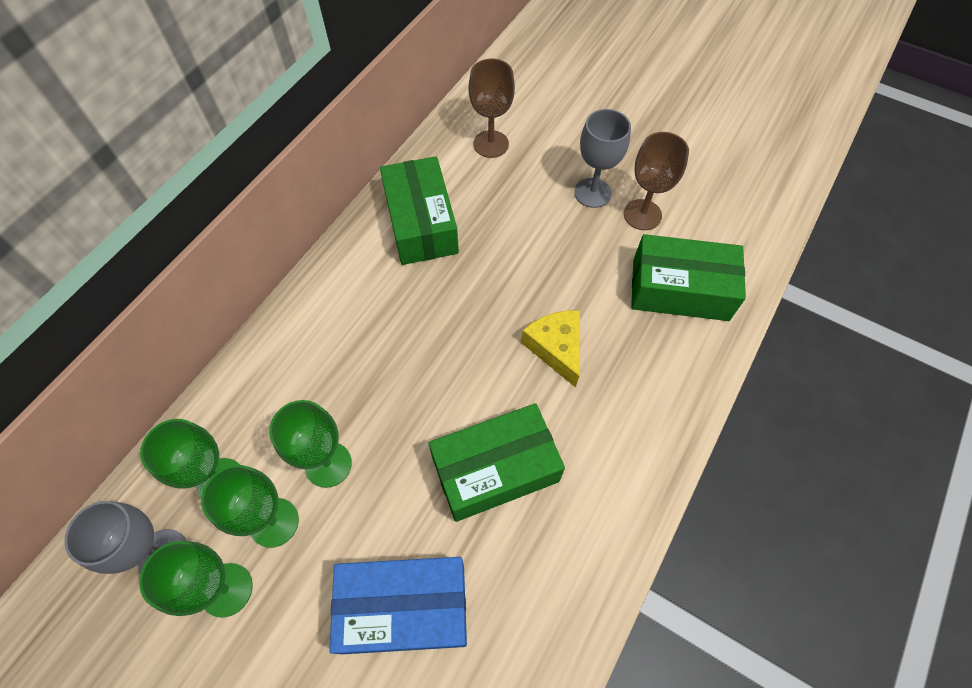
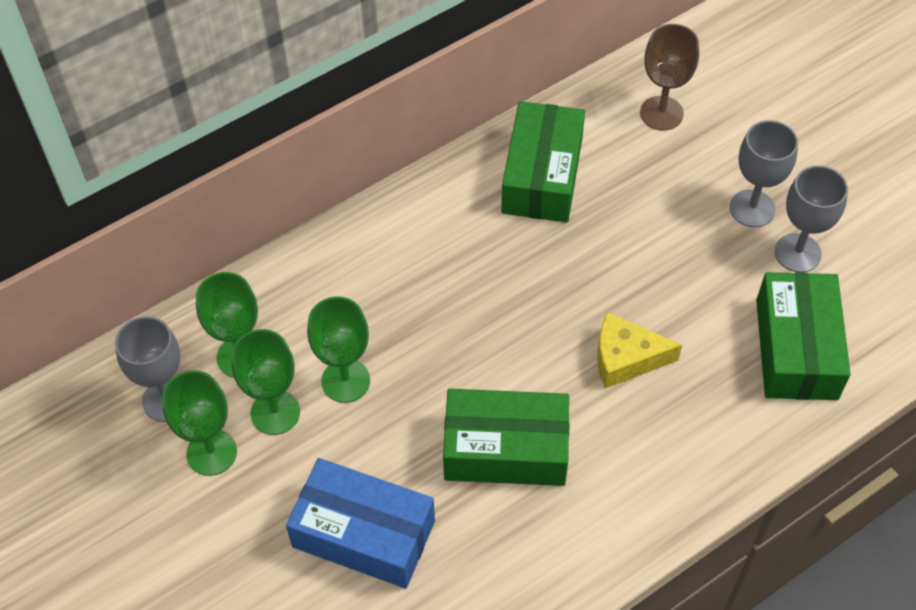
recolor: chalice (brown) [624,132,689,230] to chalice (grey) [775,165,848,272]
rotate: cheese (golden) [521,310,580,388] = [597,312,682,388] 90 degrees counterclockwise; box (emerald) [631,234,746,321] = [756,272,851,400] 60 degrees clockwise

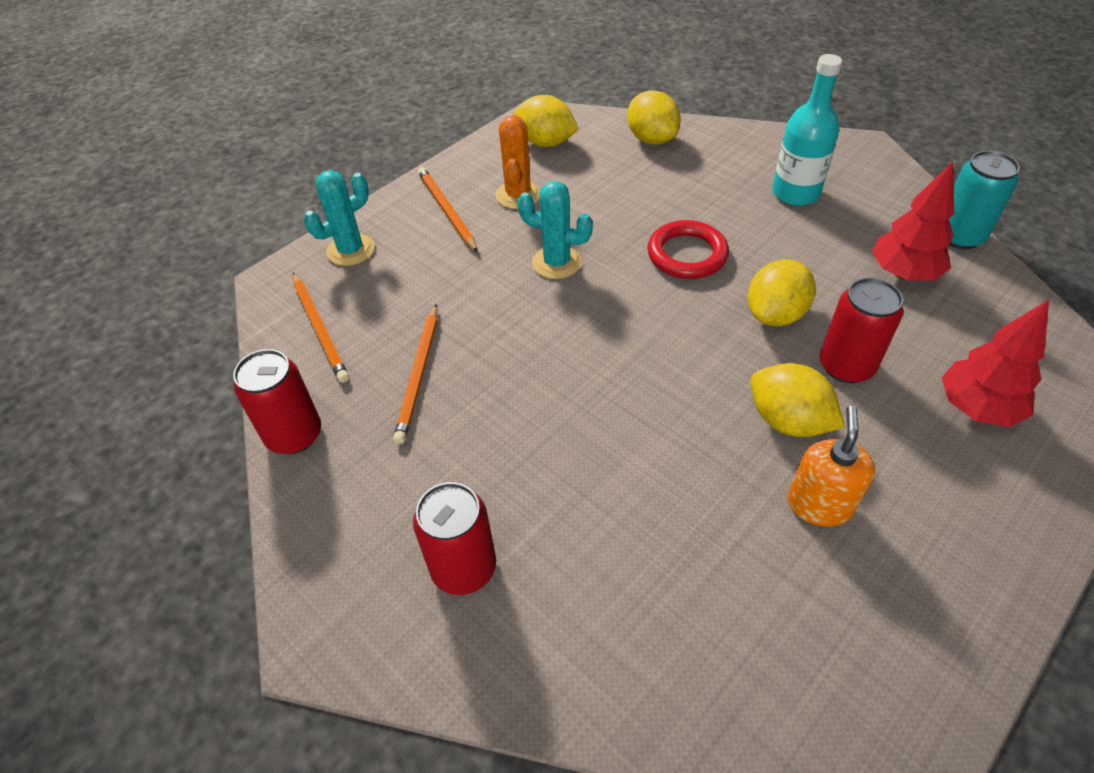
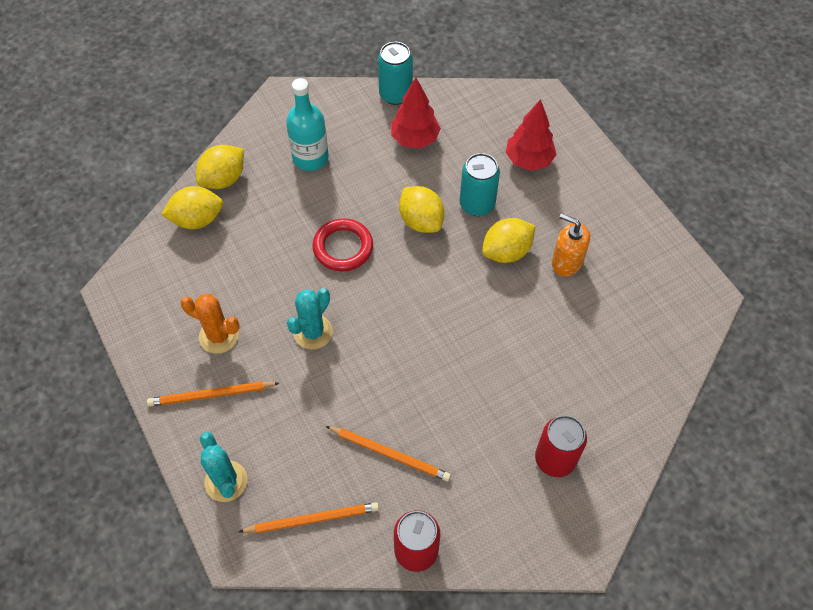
move: lemon (golden) [514,95,579,147] to [196,145,244,189]
recolor: can (red) [820,278,903,383] to can (aqua) [460,153,500,216]

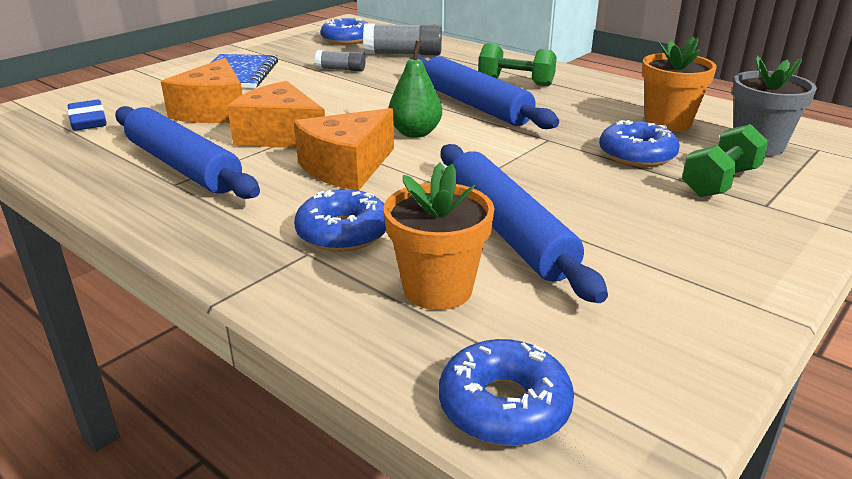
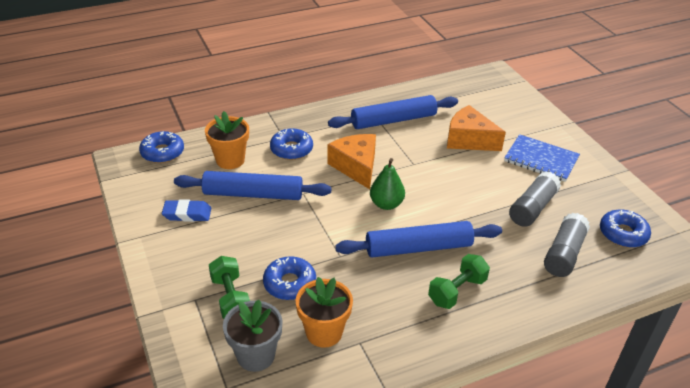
delete: cheese (orange-coloured) [227,81,325,148]
move: pencil eraser (blue) [67,100,107,131] to [162,199,211,222]
resize: stick of glue (grey) [315,50,366,72] = [509,171,561,227] x1.70

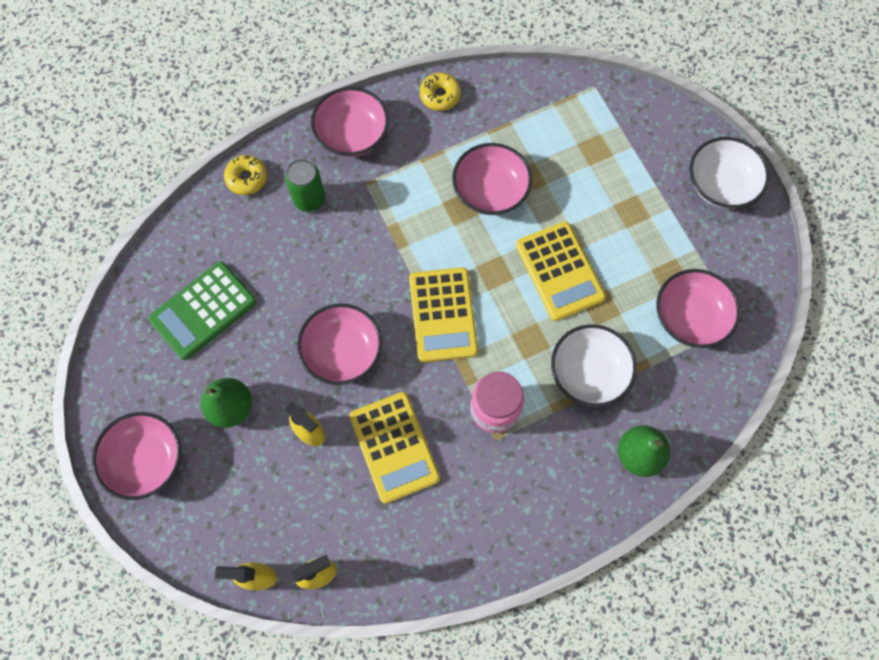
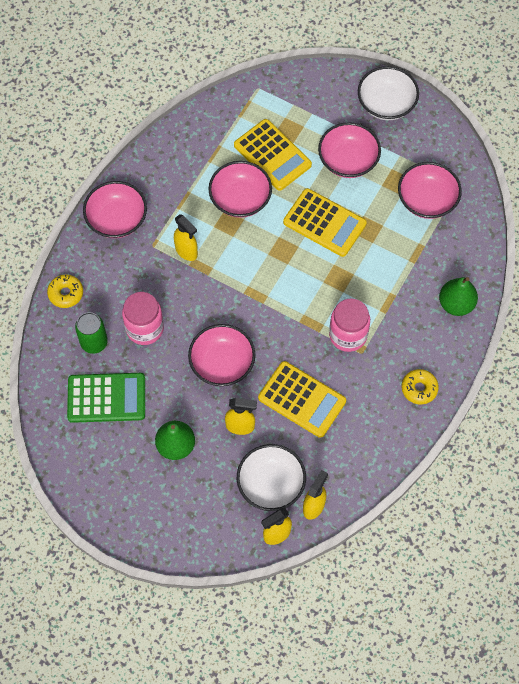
insert: jar (rosy) [122,292,164,345]; spray cleaner (golden) [174,214,198,261]
move: can (emerald) [285,159,325,212] to [75,312,108,354]; adding machine (golden) [409,267,478,363] to [234,119,312,191]; deep dish (white) [551,324,637,407] to [237,444,306,511]; deep dish (rosy) [92,412,181,500] to [318,122,381,178]; doughnut (golden) [420,73,461,111] to [402,369,439,405]
rotate: adding machine (emerald) [148,261,257,360] = [67,373,145,423] 105 degrees counterclockwise

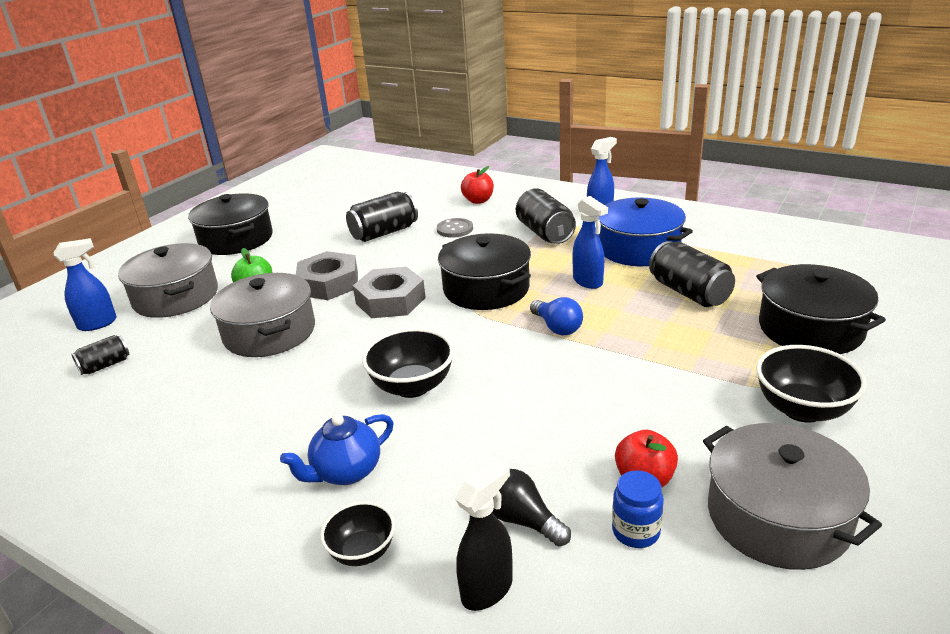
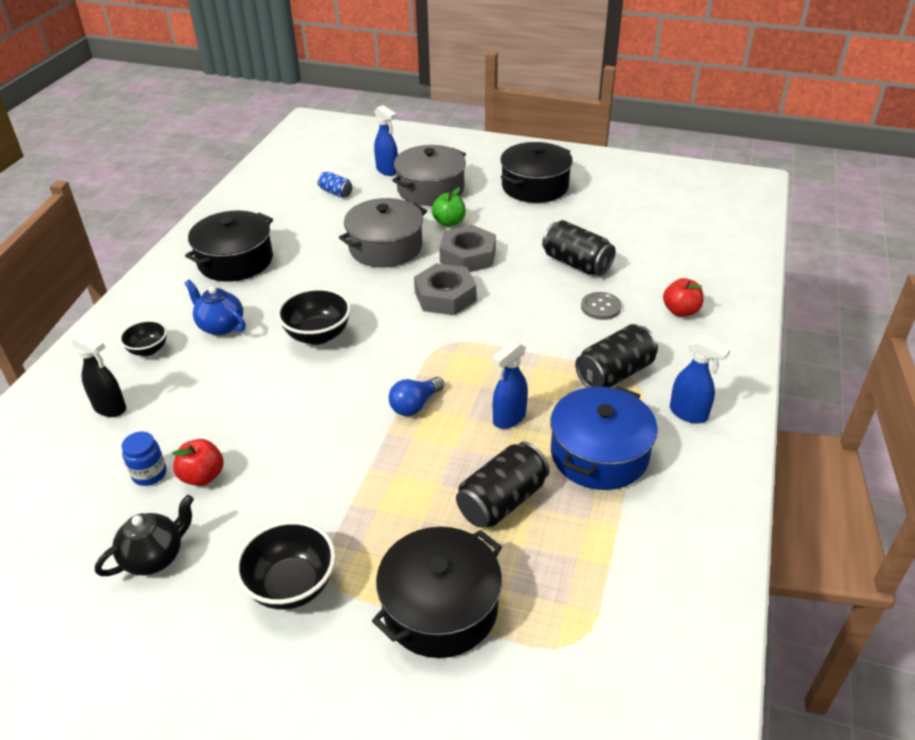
delete: light bulb (ebony) [492,469,571,546]
move: cooking pot (ebony) [438,233,531,310] to [185,211,273,282]
replace: cooking pot (grey) [703,423,882,570] to china teapot (ebony) [95,495,194,576]
recolor: can (ebony) [71,335,130,375] to can (blue) [317,172,352,198]

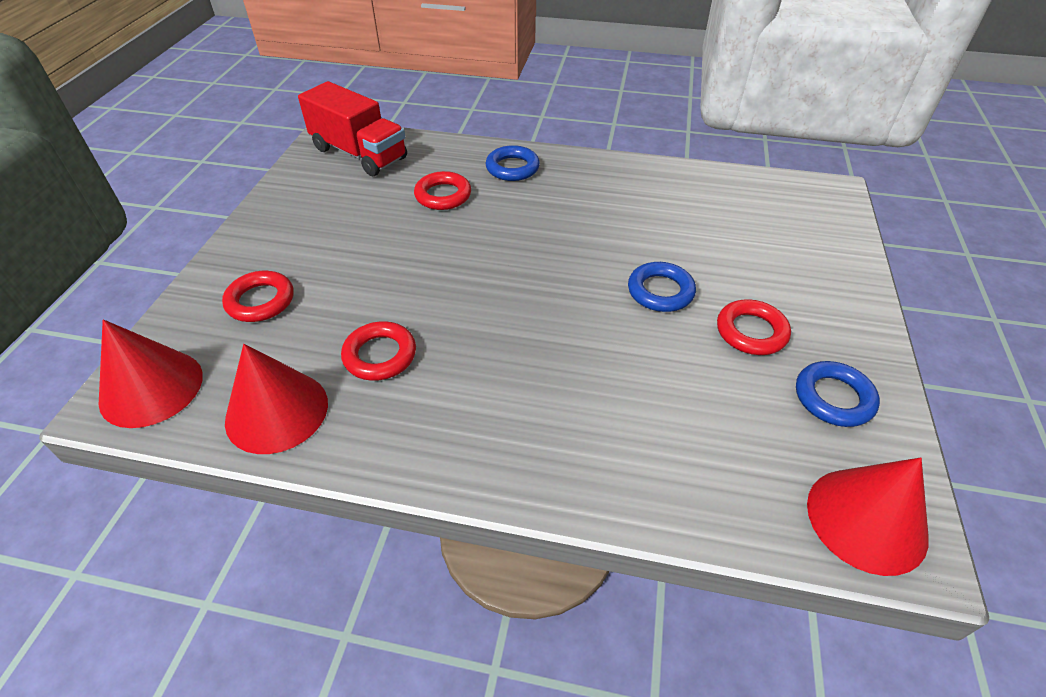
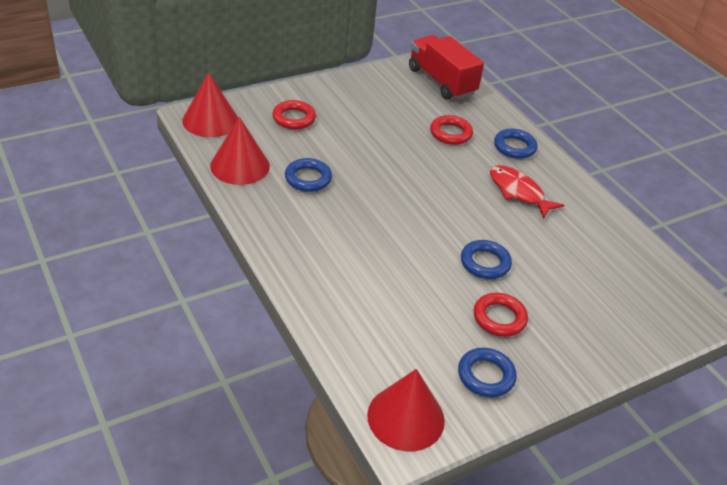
insert: toy fish (red) [490,165,564,219]
recolor: hoop (red) [341,321,416,381] to hoop (blue) [285,158,332,192]
rotate: toy truck (red) [298,81,407,176] = [409,35,484,99] 150 degrees clockwise

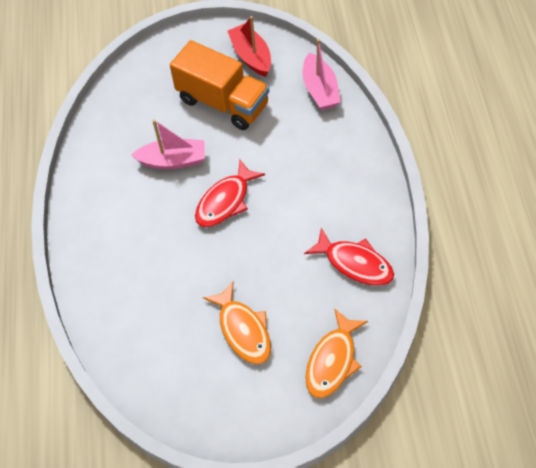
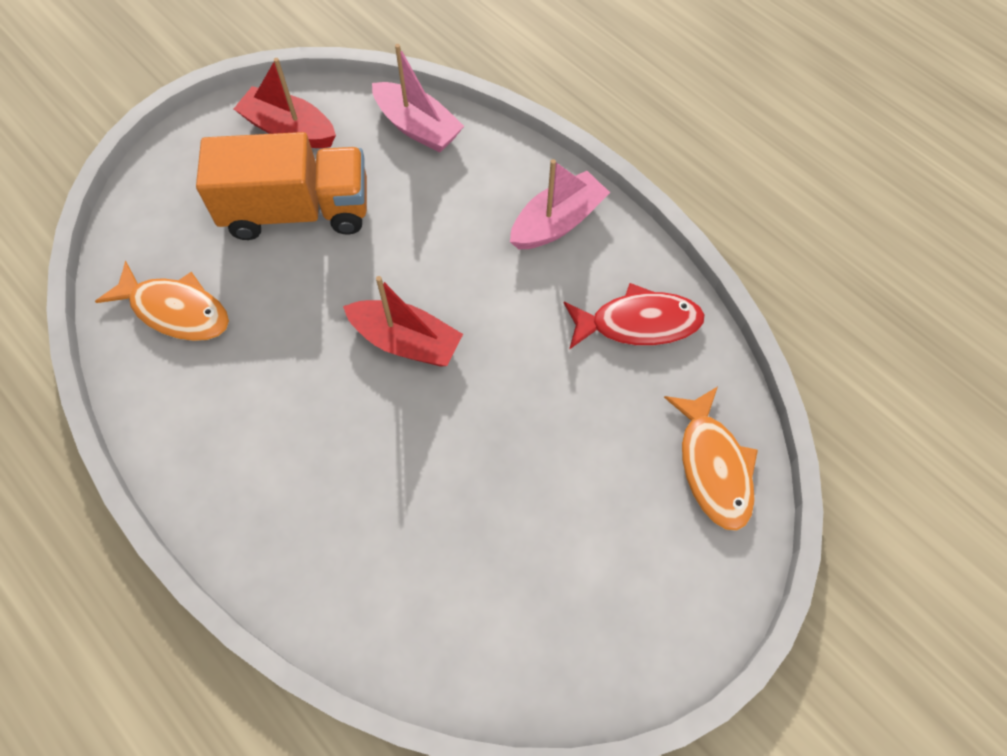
move: toy fish (orange-coloured) [203,282,271,365] to [95,261,229,341]; sailboat (rosy) [131,119,205,169] to [510,159,610,250]
replace: toy fish (red) [195,159,265,227] to sailboat (red) [343,276,463,367]

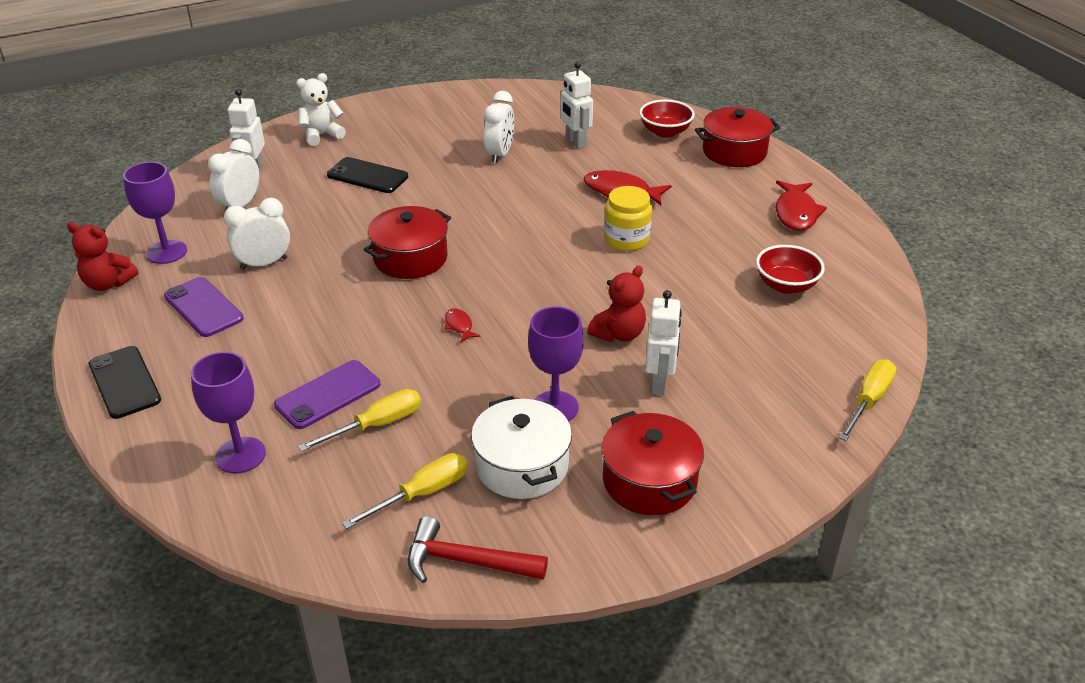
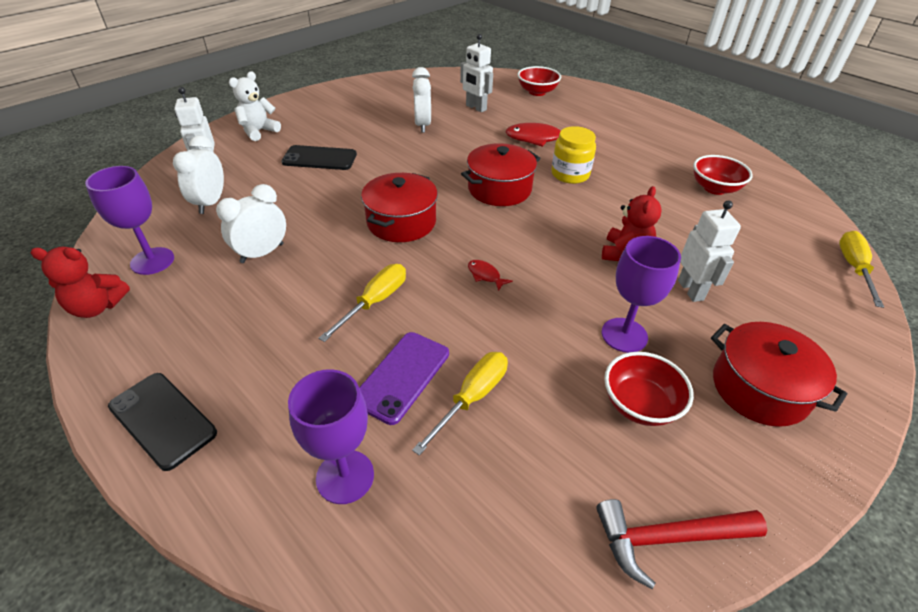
delete: mobile phone (violet) [164,277,244,337]; toy fish (red) [776,180,827,231]
move: flat screwdriver (golden) [342,453,468,529] to [318,264,406,342]; cooking pot (red) [695,107,781,167] to [461,143,541,206]
replace: cooking pot (white) [471,396,572,499] to deep dish (red) [604,352,694,426]

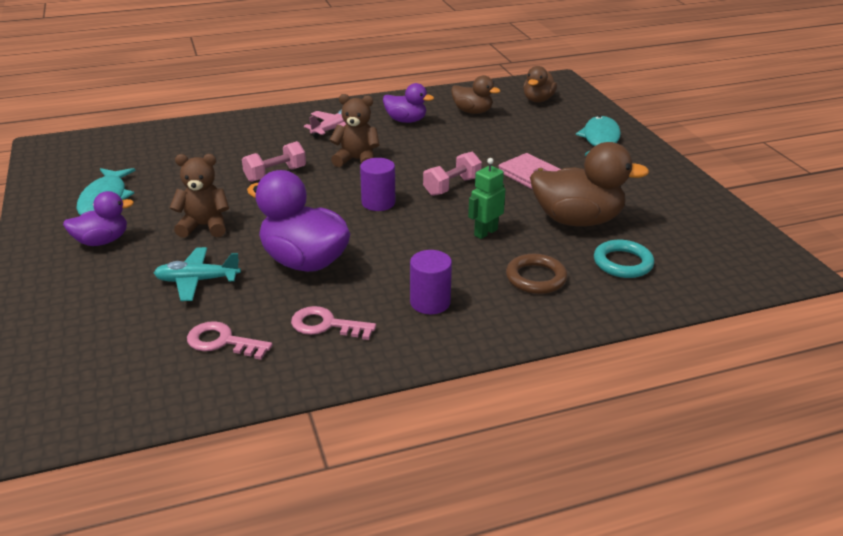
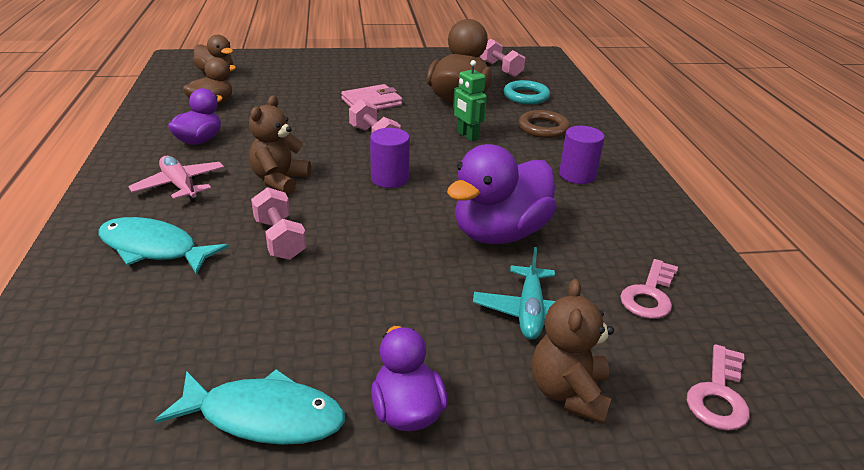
insert: dumbbell (rosy) [480,39,525,77]
move: toy fish (aqua) [576,116,621,156] to [98,217,229,275]; teddy (brown) [170,154,229,238] to [532,279,614,424]; latchkey (rosy) [291,306,376,340] to [687,344,750,431]

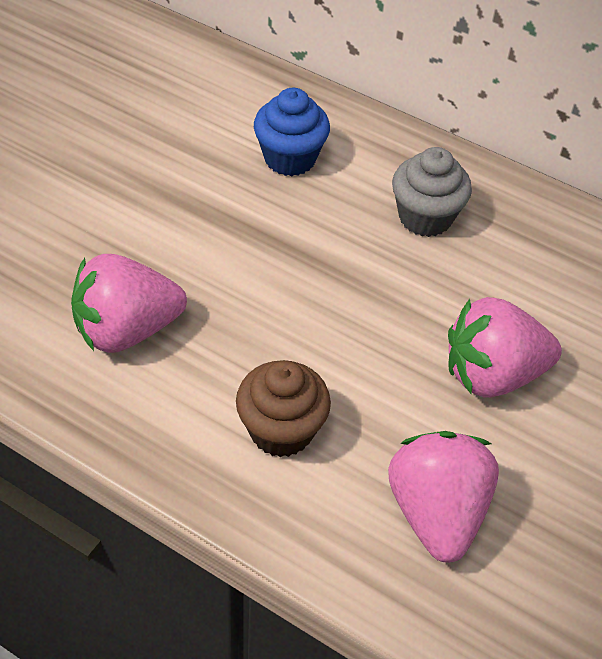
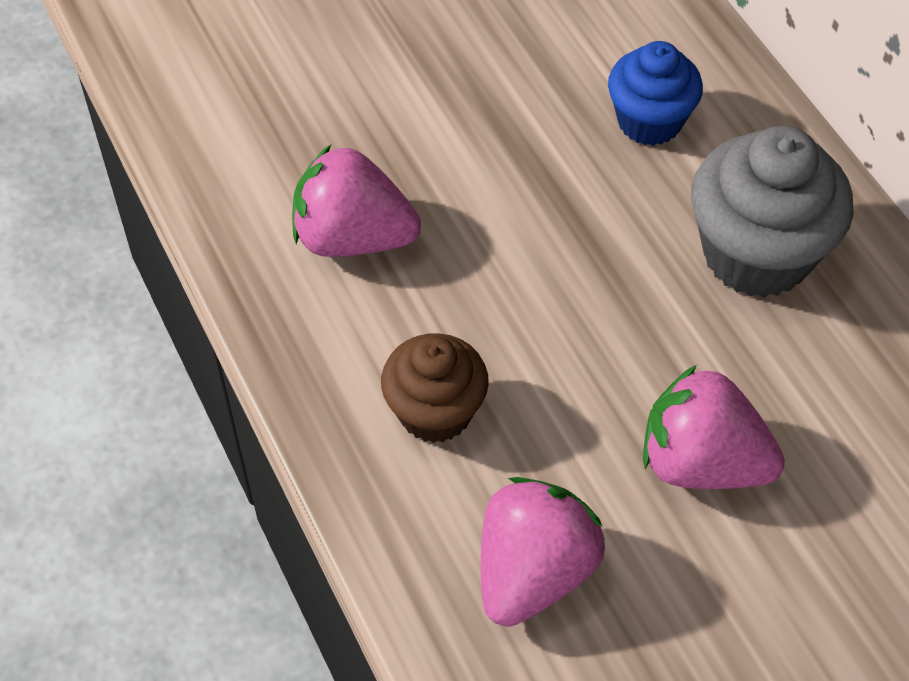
resize: cupcake (grey) [392,147,472,237] = [691,126,853,298] x1.58

